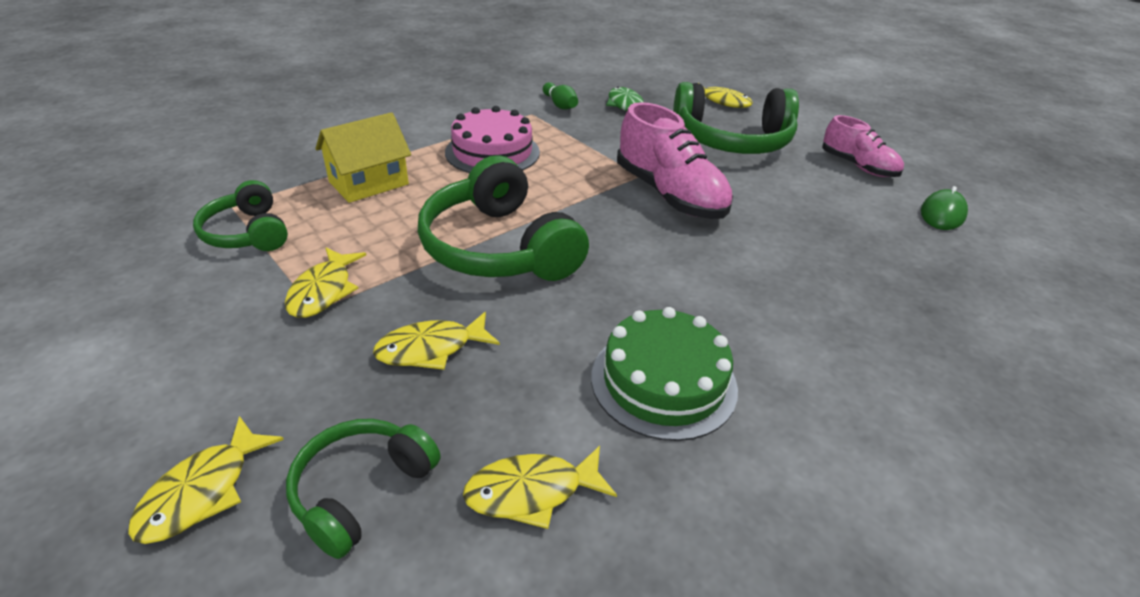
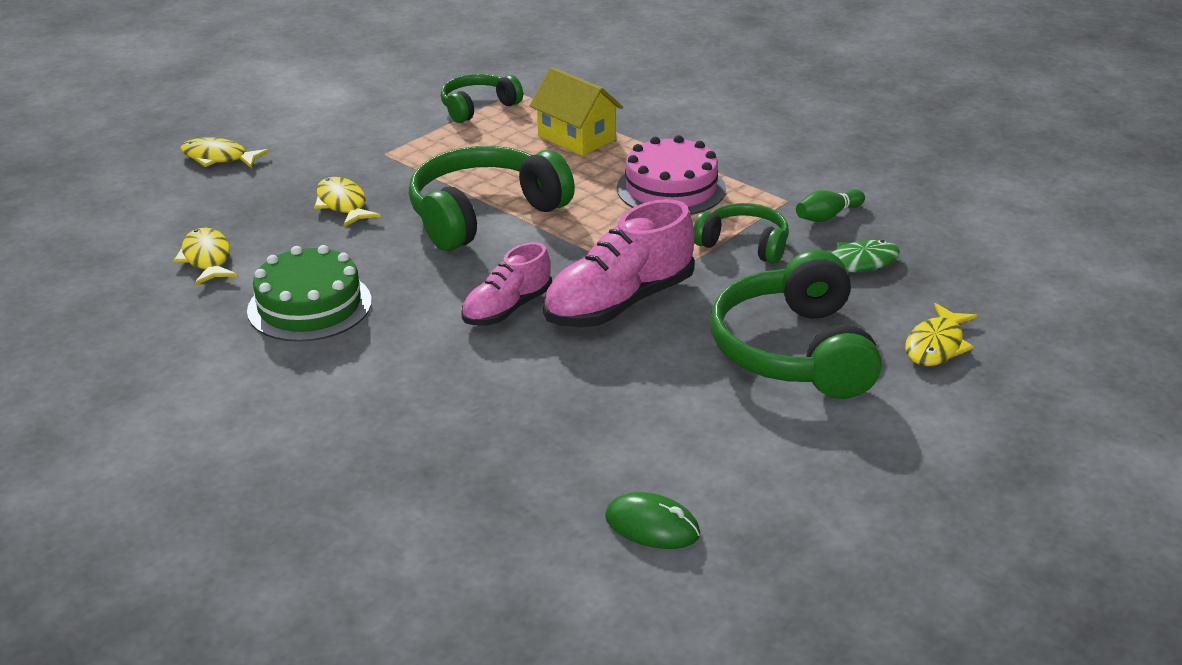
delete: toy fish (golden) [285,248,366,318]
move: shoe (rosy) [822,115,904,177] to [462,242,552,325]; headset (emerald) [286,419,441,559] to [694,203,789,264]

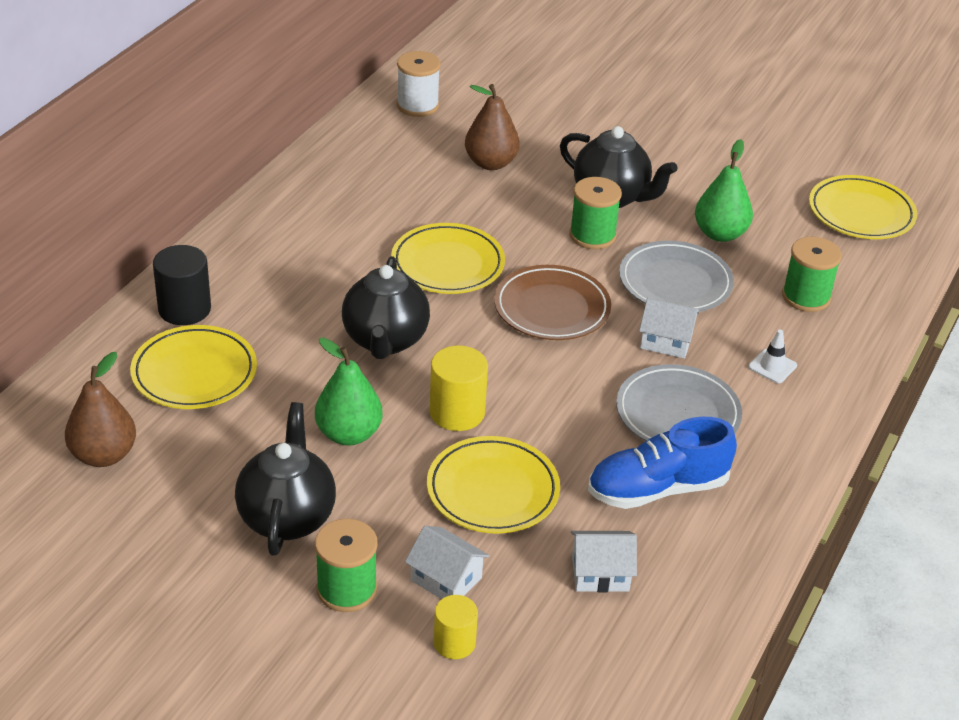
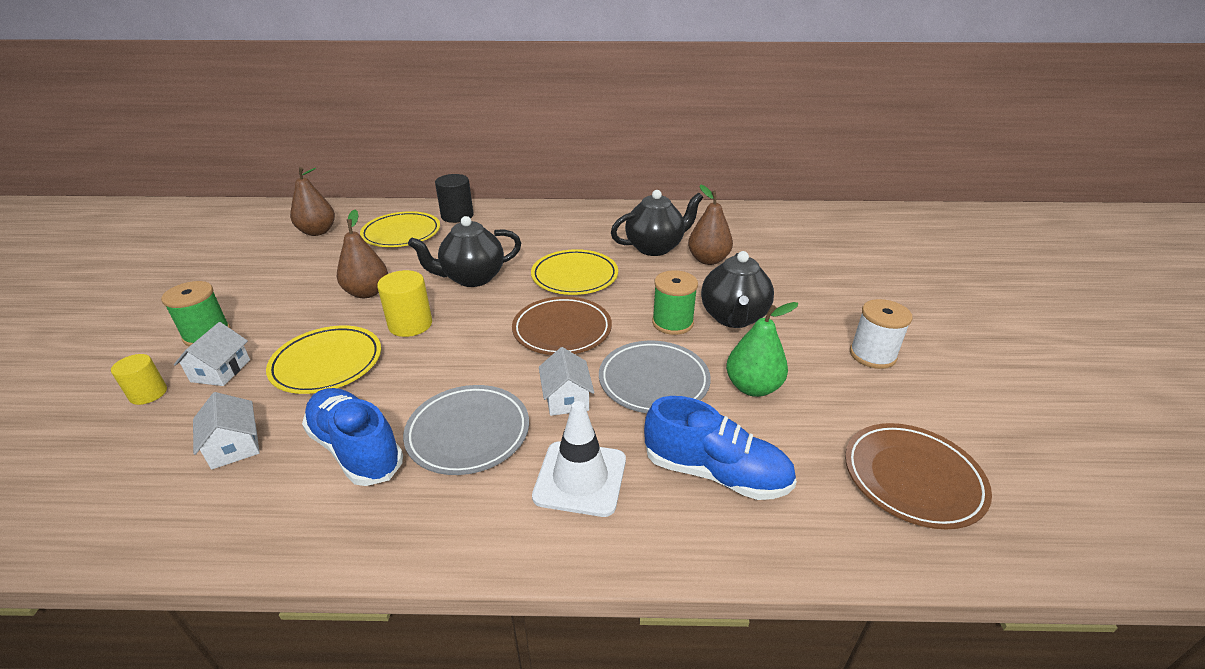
move: china teapot (ebony) [235,402,336,556] to [611,190,704,256]; bobbin (white) [397,51,441,117] to [850,299,913,369]
replace: bobbin (emerald) [782,237,842,312] to shoe (blue) [644,396,797,500]
recolor: pear fruit (emerald) [315,337,383,446] to pear fruit (brown) [337,209,388,298]; flat dish (golden) [809,175,917,239] to flat dish (brown) [845,423,992,529]
resize: road cone (white) [748,330,797,383] = [532,401,626,517] x1.95

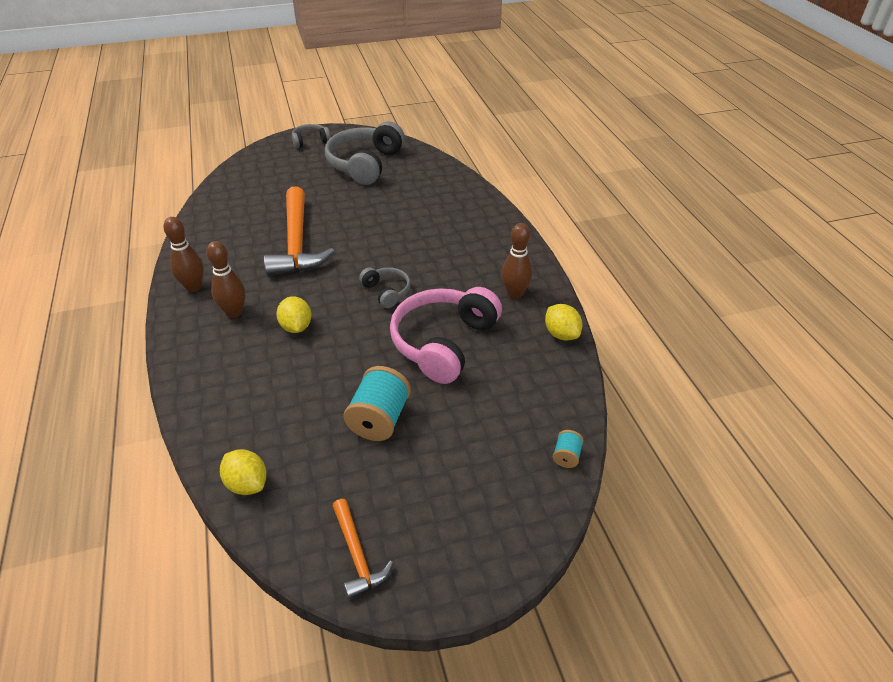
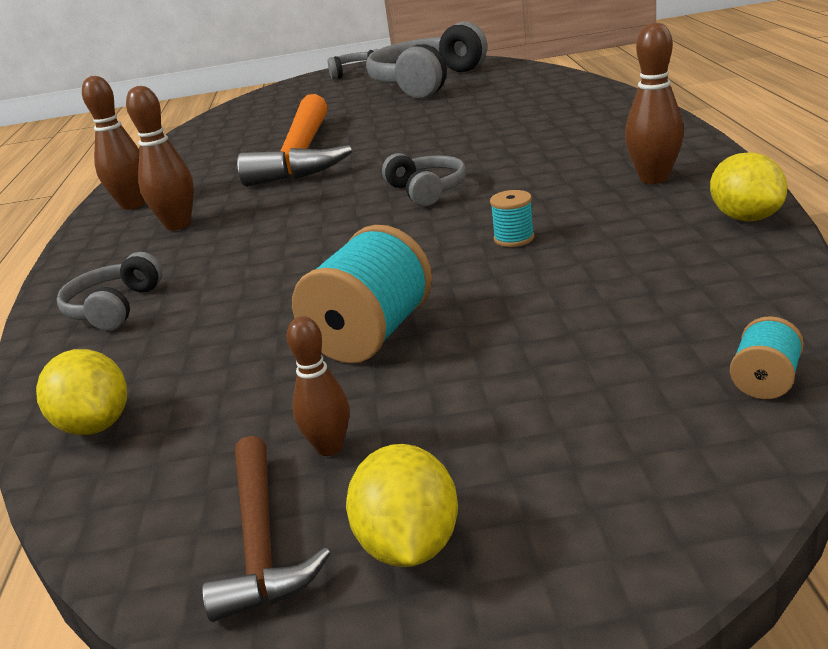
insert: headset (grey) [56,252,163,331]; tenpin (brown) [287,316,349,456]
move: lemon (golden) [276,296,311,333] to [346,444,458,567]
replace: headset (rosy) [390,287,502,384] to bobbin (aqua) [490,190,534,247]
recolor: carpenter's hammer (orange-coloured) [333,499,393,599] to carpenter's hammer (brown) [202,436,330,622]

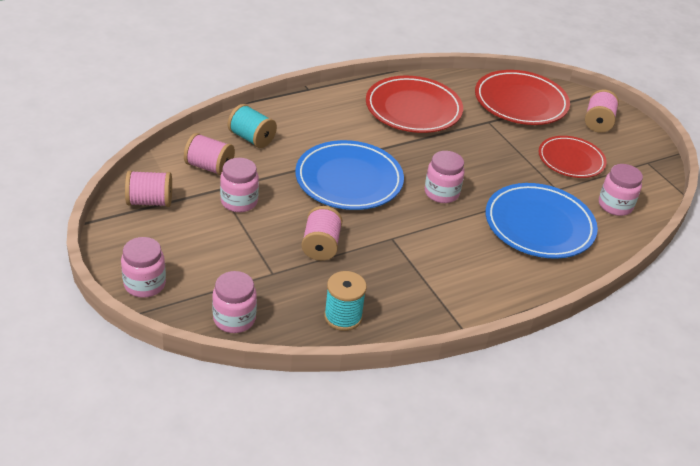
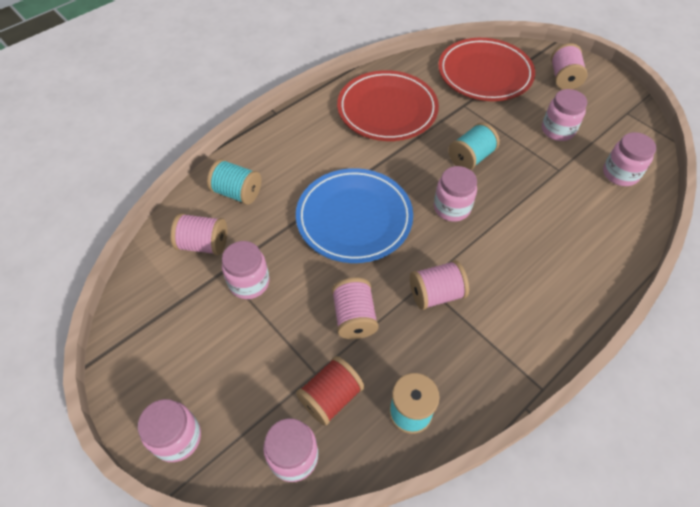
delete: flat dish (blue) [486,183,598,259]
insert: bobbin (red) [296,356,364,426]; bobbin (aqua) [448,122,500,170]
move: bobbin (rosy) [125,170,172,207] to [410,260,469,310]
replace: flat dish (red) [538,136,607,178] to jar (rosy) [542,89,587,141]

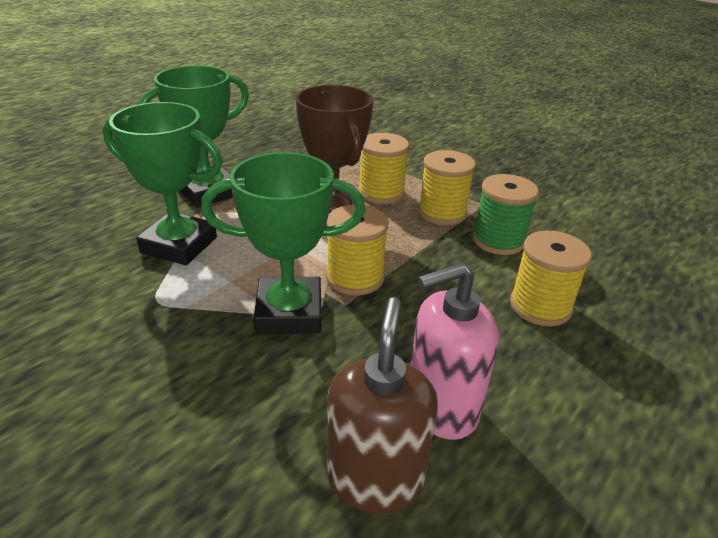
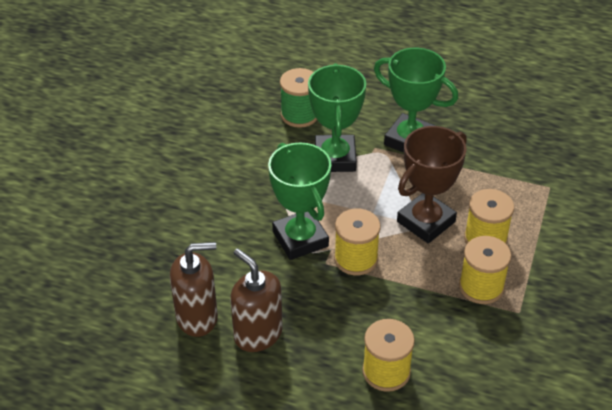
move: bobbin (emerald) [473,174,539,255] to [280,68,317,128]
recolor: pump bottle (rosy) [411,263,499,440] to pump bottle (brown) [230,248,283,352]

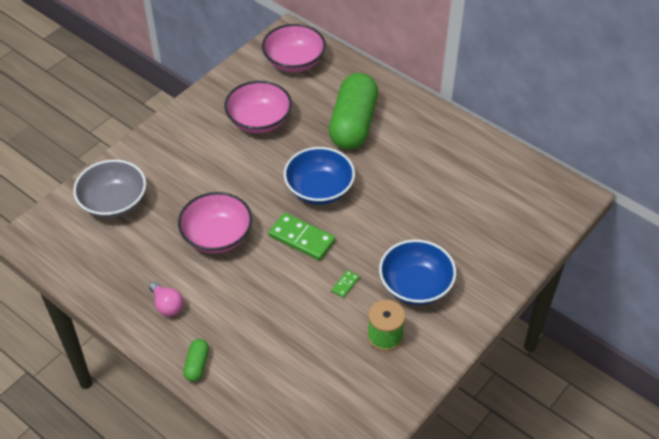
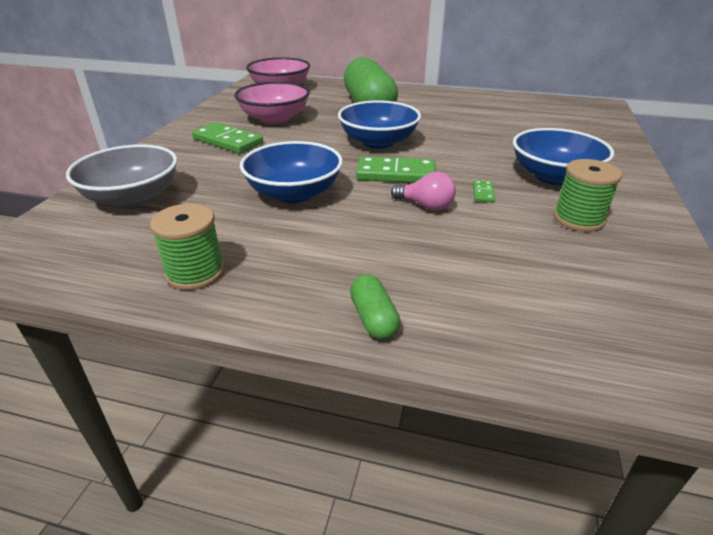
insert: bobbin (emerald) [150,204,224,290]; domino piece (emerald) [192,122,263,154]
move: light bulb (rosy) [149,281,184,317] to [391,172,456,211]
recolor: deep dish (rosy) [178,192,252,253] to deep dish (blue) [240,141,343,203]

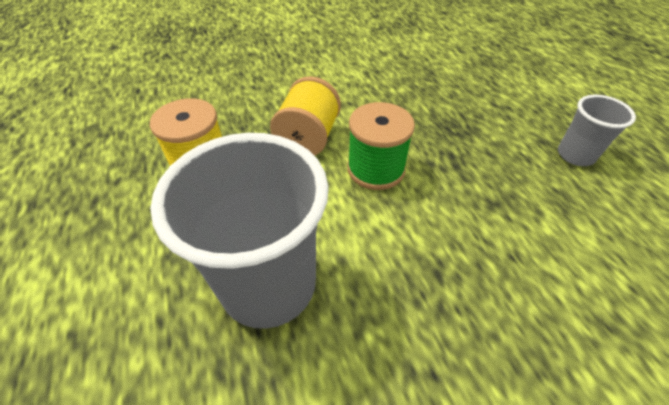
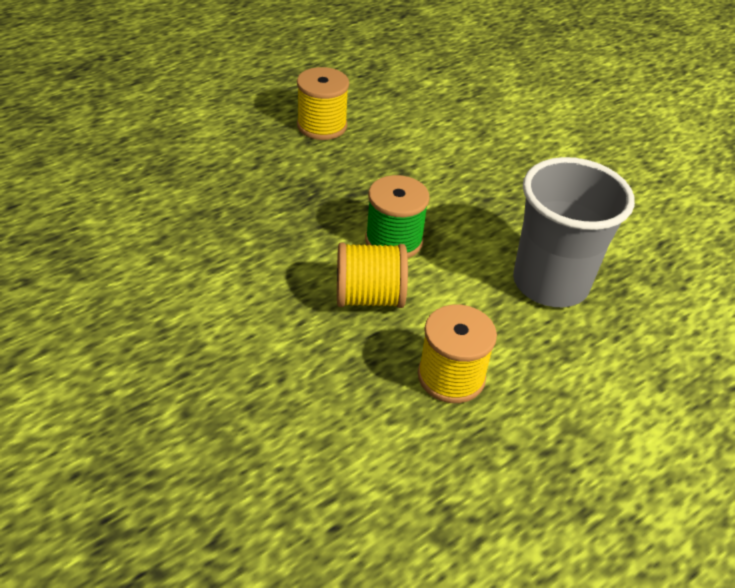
replace: tumbler (grey) [558,95,636,166] to bobbin (golden) [297,67,349,140]

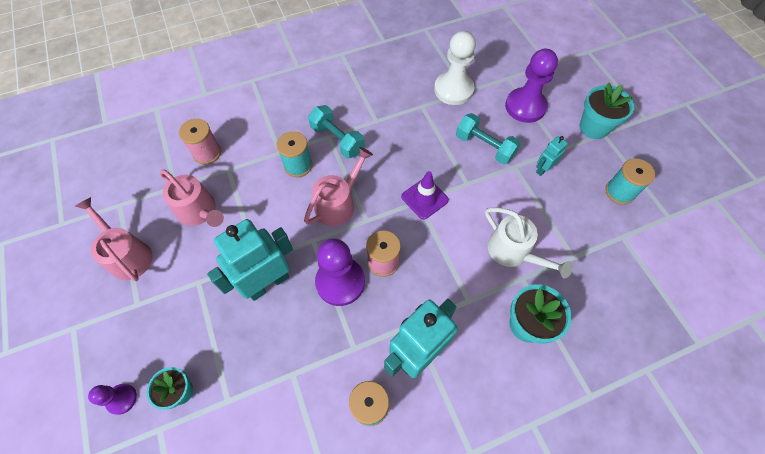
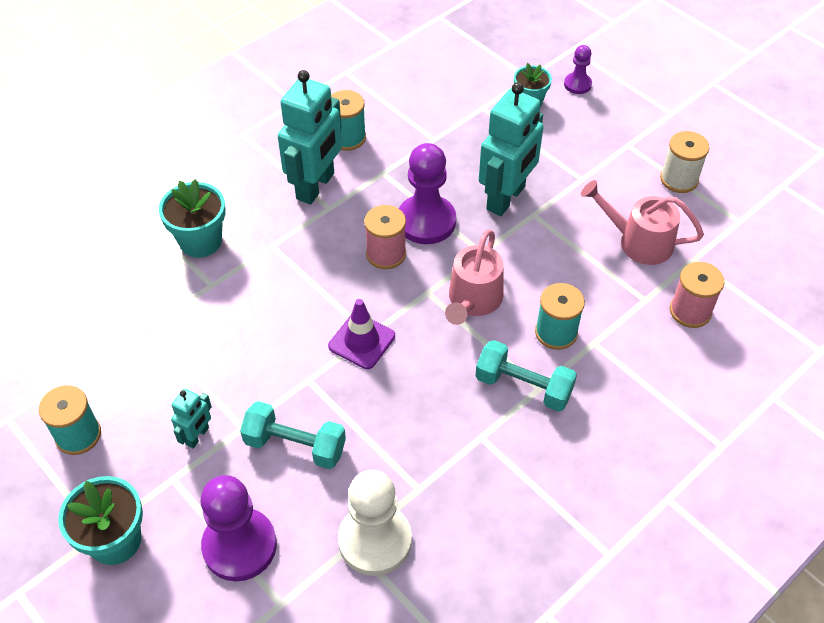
delete: watering pot (white) [485,207,573,278]
replace: watering pot (rosy) [75,197,153,281] to bobbin (white) [660,131,709,193]

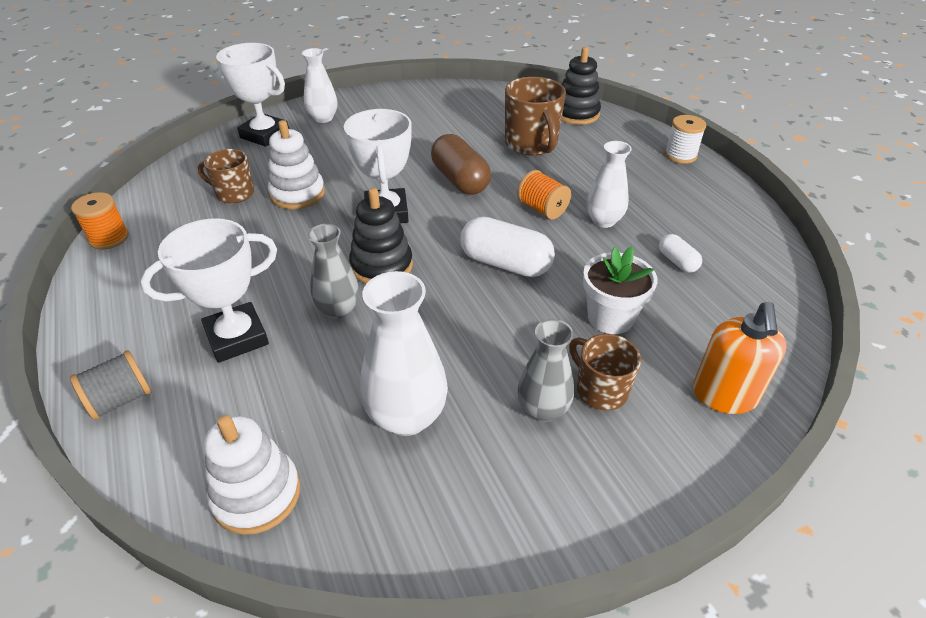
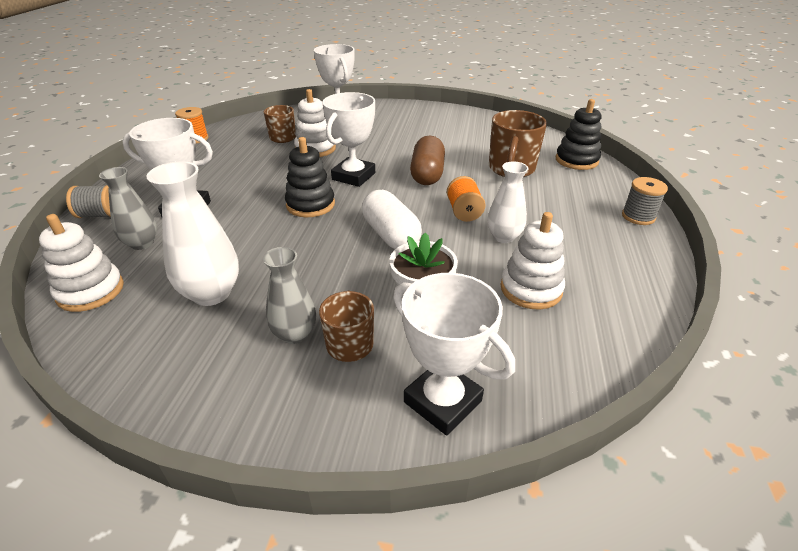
delete: vase (white) [302,48,338,123]
move: vase (grey) [308,224,360,319] to [99,167,157,250]
replace: pump bottle (orange-coloured) [693,302,787,414] to trophy (white) [393,273,515,436]; capsule (white) [659,234,702,273] to stacking rings (white) [500,212,565,310]
recolor: bobbin (white) [665,115,706,164] to bobbin (grey) [622,177,668,225]

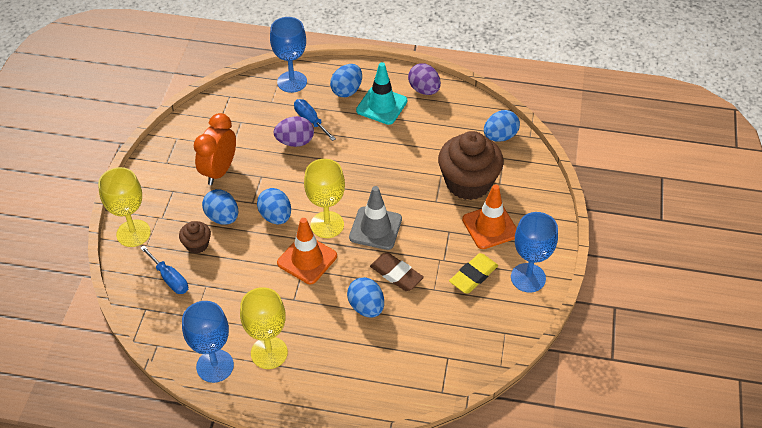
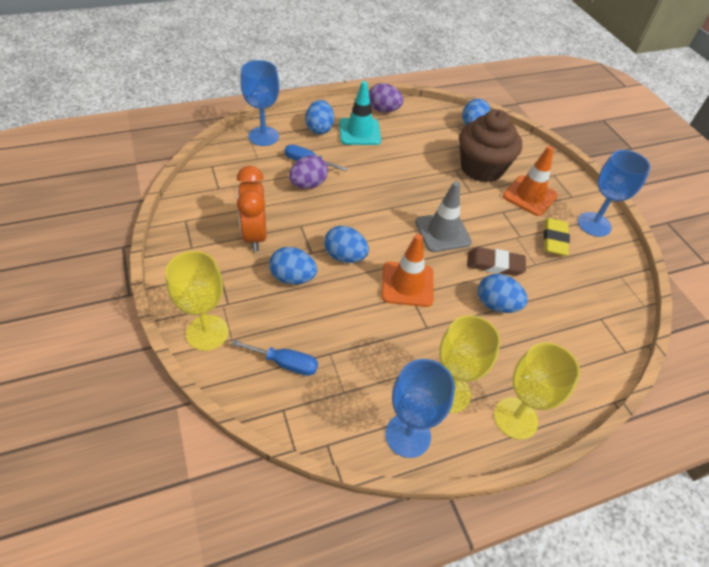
delete: cupcake (brown) [179,221,211,253]
move: chalice (golden) [304,159,345,238] to [494,342,580,440]

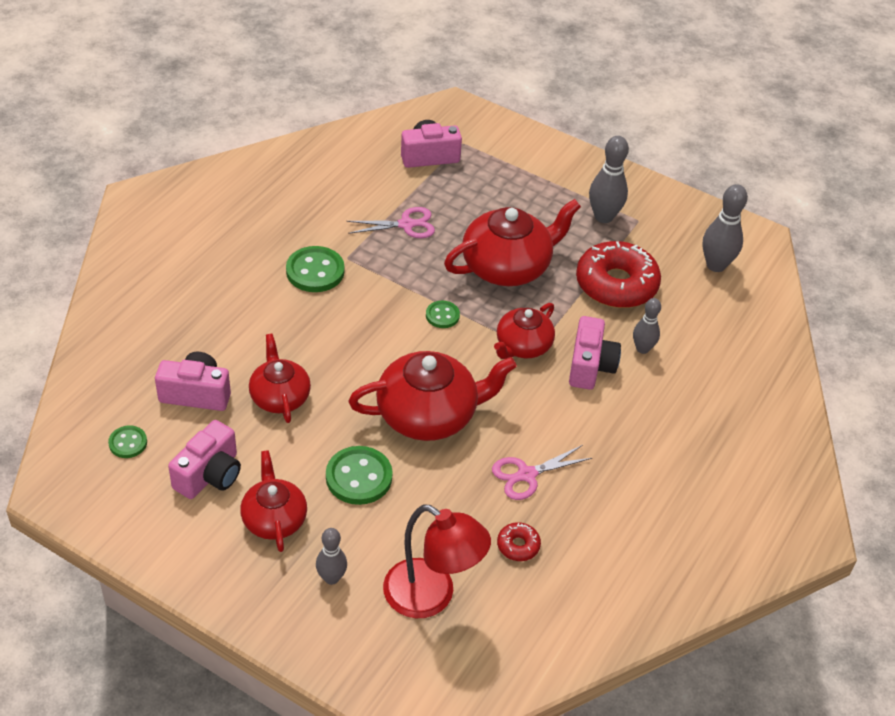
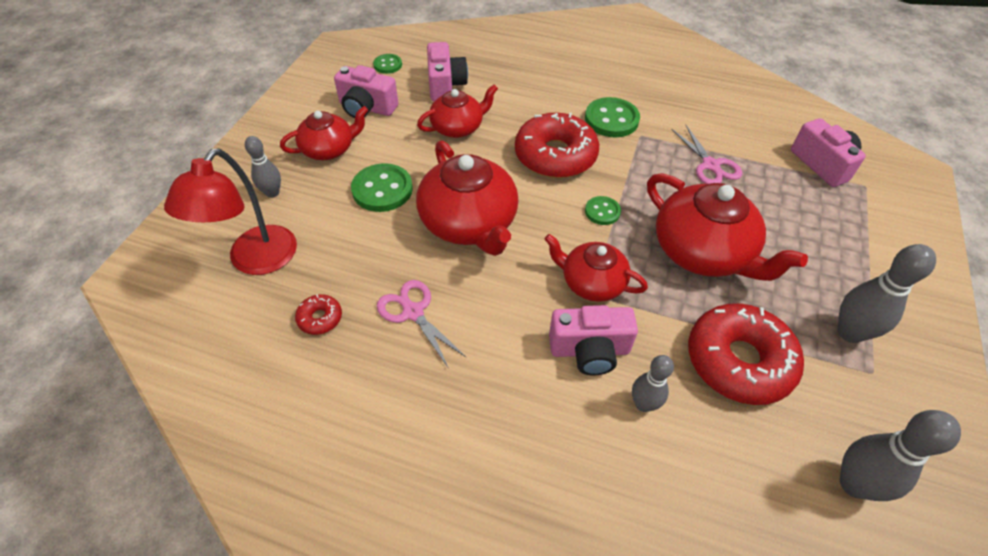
insert: doughnut (red) [515,112,599,178]

